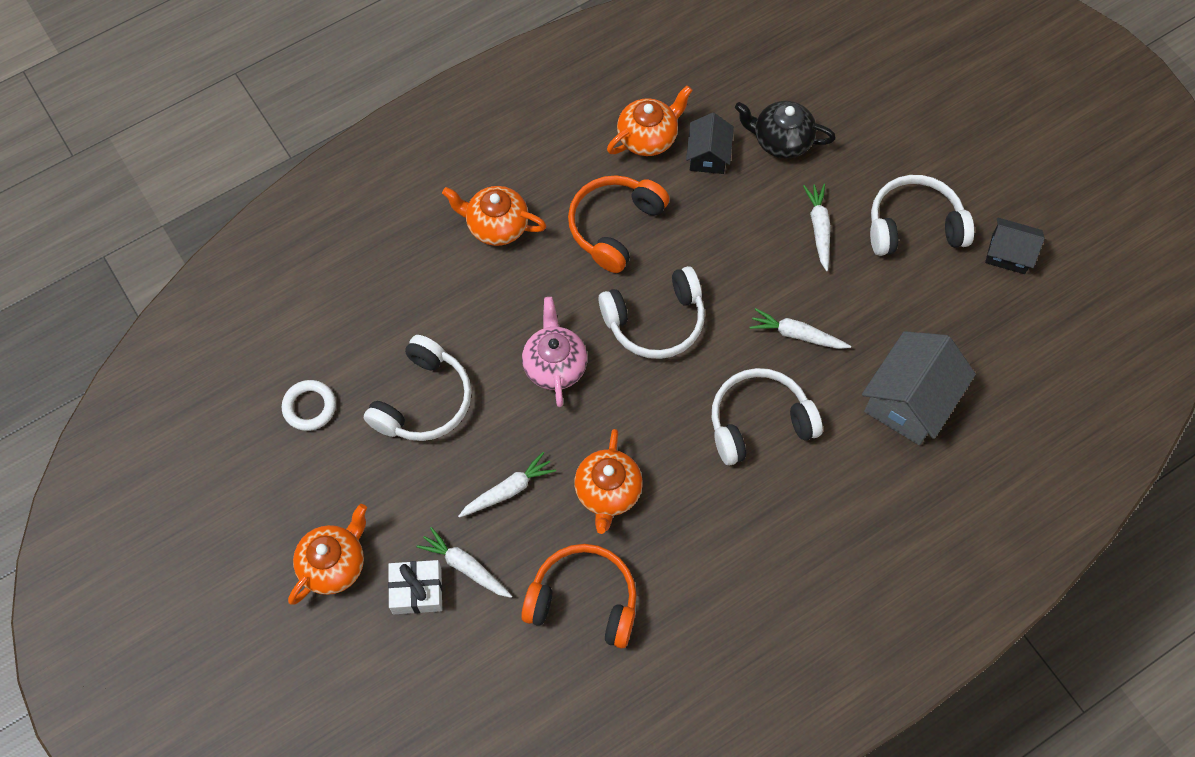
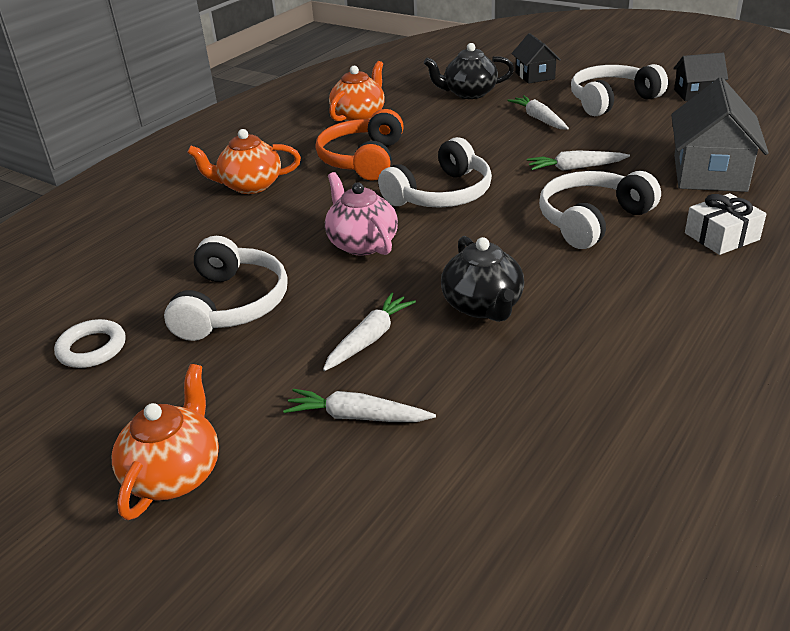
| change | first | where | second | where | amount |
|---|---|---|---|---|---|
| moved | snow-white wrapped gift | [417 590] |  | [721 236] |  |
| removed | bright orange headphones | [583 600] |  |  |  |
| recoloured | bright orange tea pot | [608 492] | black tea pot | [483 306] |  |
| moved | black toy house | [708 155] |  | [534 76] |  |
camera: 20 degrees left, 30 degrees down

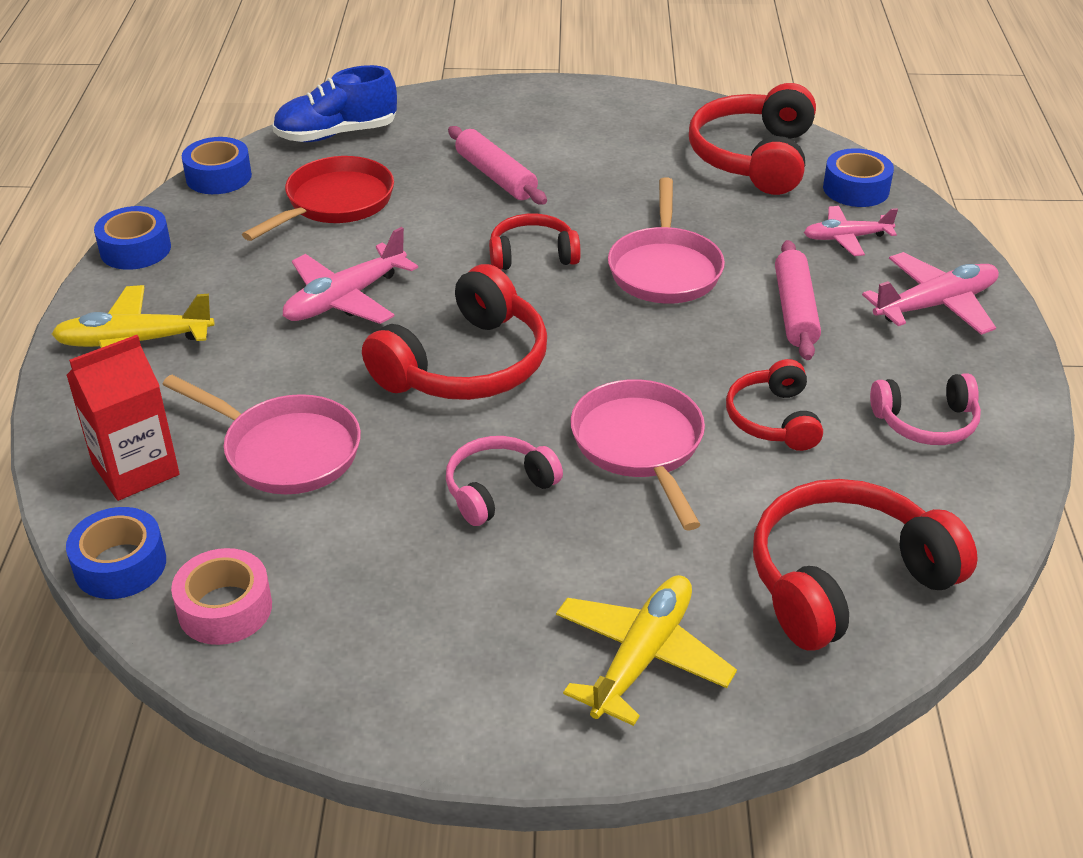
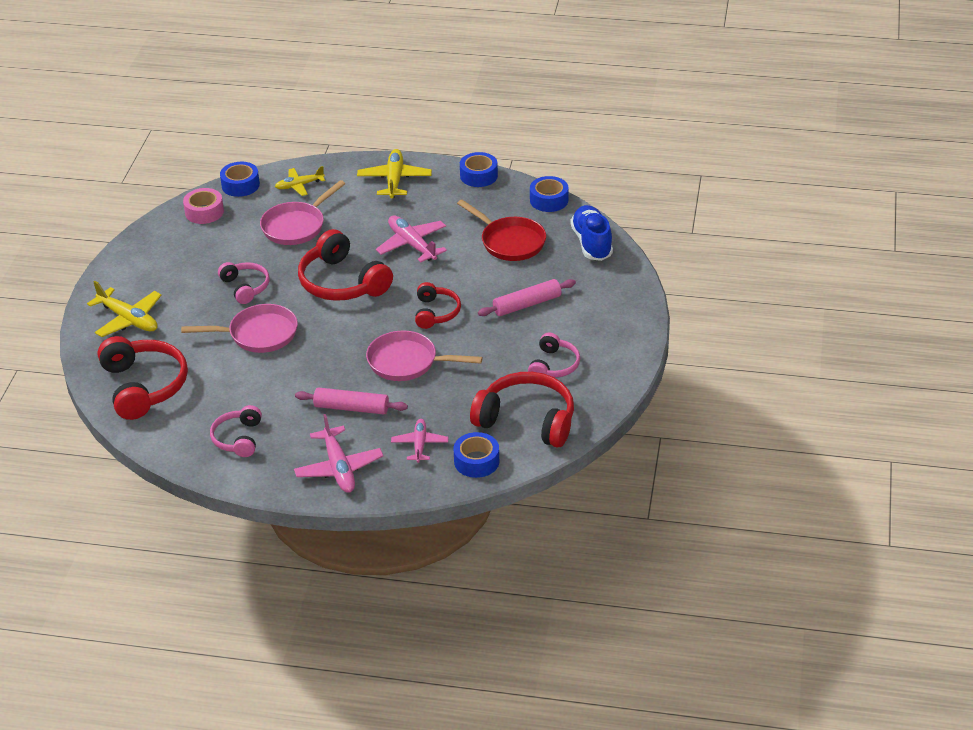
| change | first | where | second | where | amount |
|---|---|---|---|---|---|
| replaced | scarlet juice carton | [135 469] | golden toy plane | [299 185] |  |
| removed | scarlet headphones | [773 419] |  |  |  |
| added |  |  | pink headphones | [554 365] |  |
camera: 100 degrees right, 0 degrees up

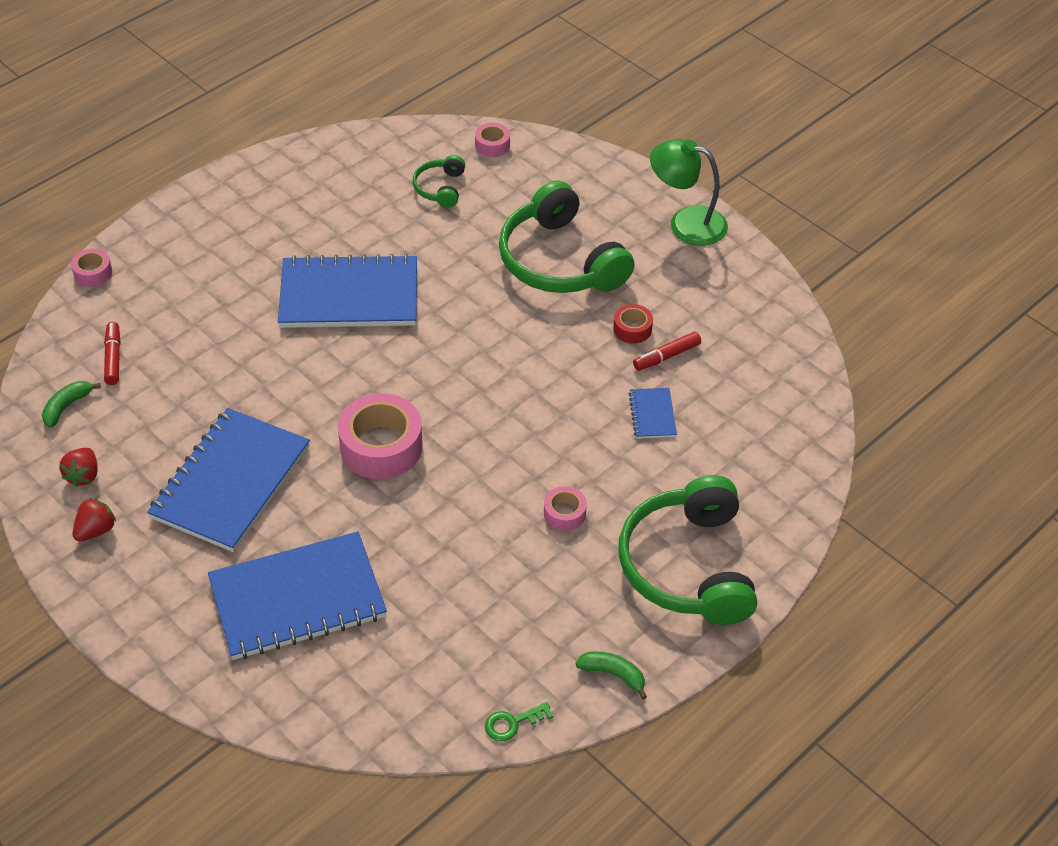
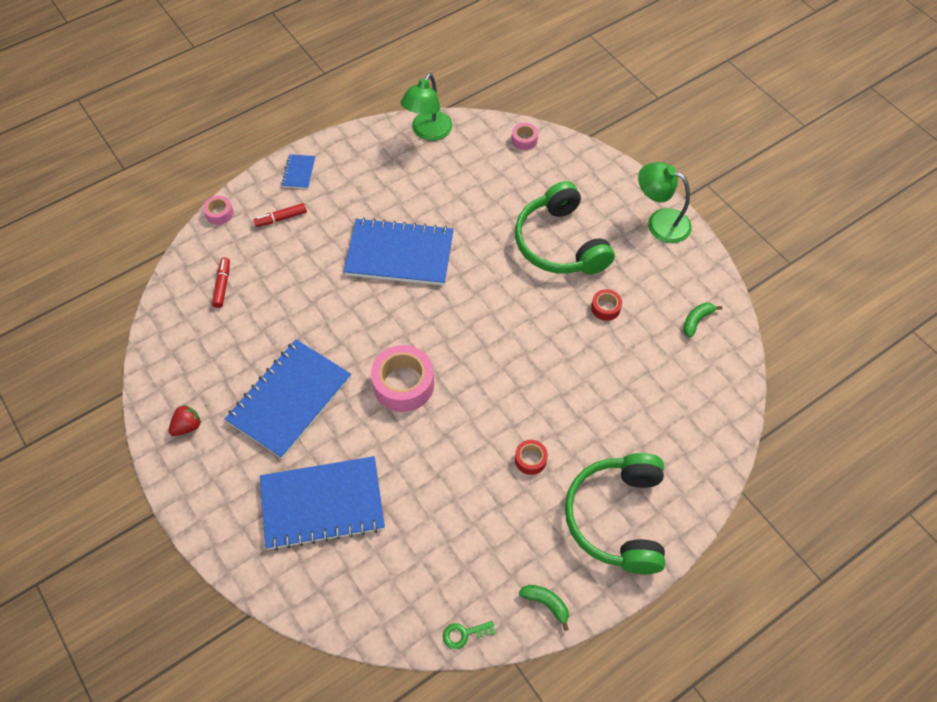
| change | first | where | second | where | amount |
|---|---|---|---|---|---|
| moved | emerald banana fruit | [66 407] |  | [696 321] |  |
| removed | scarlet berry | [83 475] |  |  |  |
| removed | emerald headphones | [440 188] |  |  |  |
| recoloured | pink sticky tape | [564 514] | scarlet sticky tape | [530 459] |  |
| moved | royal blue notepad | [652 414] |  | [299 172] |  |
| moved | scarlet marker pen | [666 356] |  | [281 218] |  |
| added |  |  | emerald desk lamp | [428 132] |  |
camera: 10 degrees right, 10 degrees up

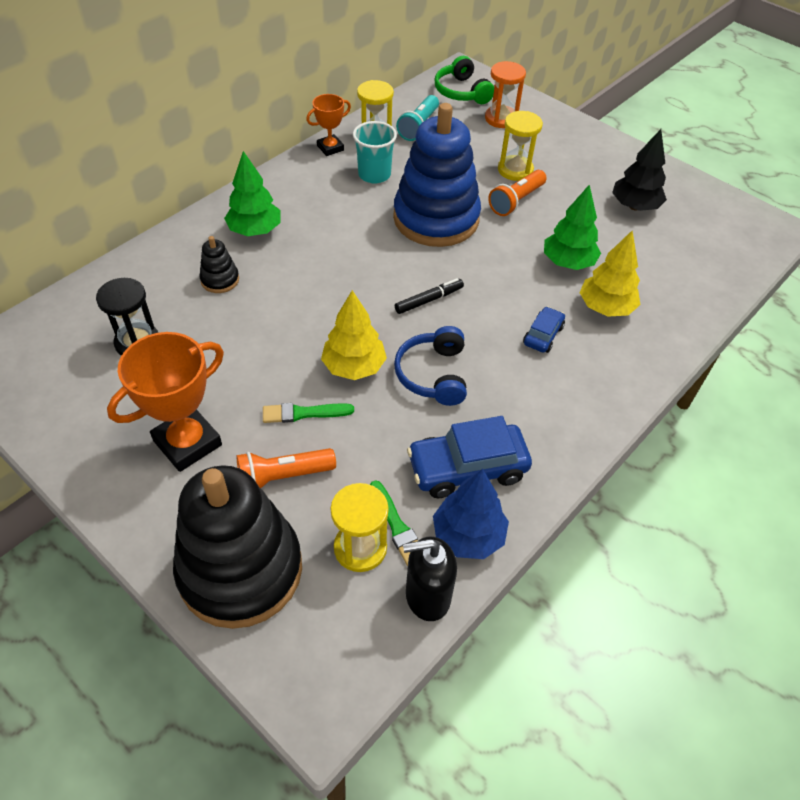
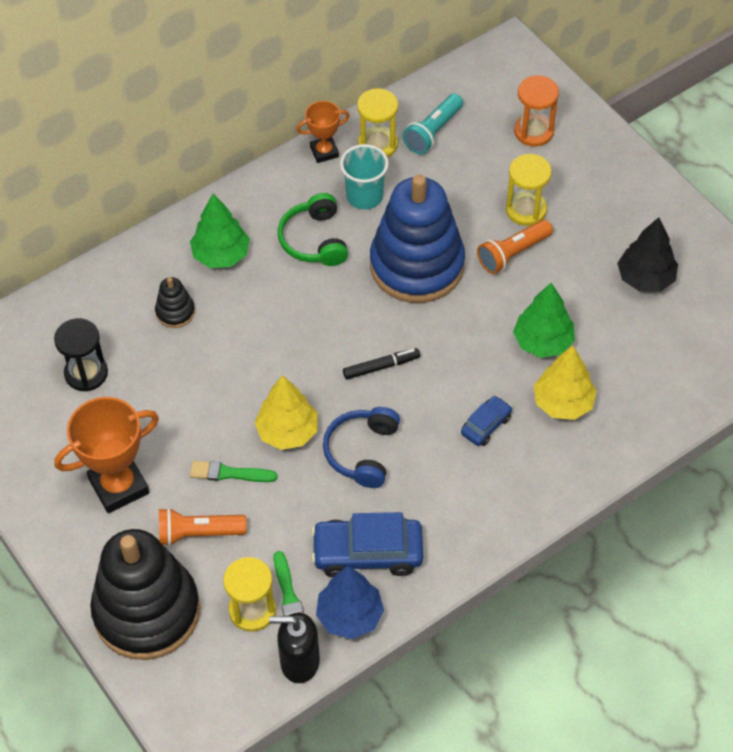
| change | first | where | second | where | amount |
|---|---|---|---|---|---|
| moved | emerald headphones | [461 92] |  | [314 240] |  |
camera: 15 degrees right, 5 degrees up

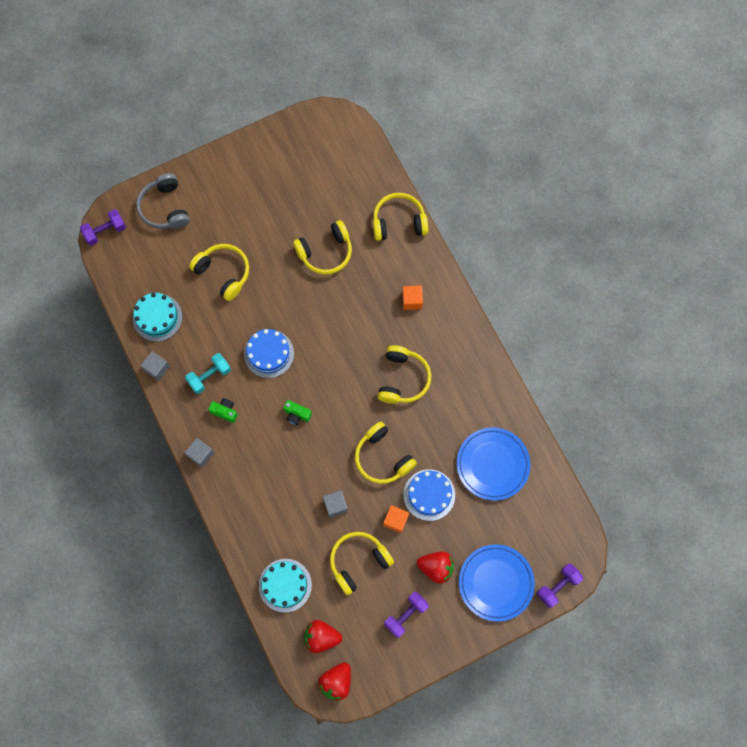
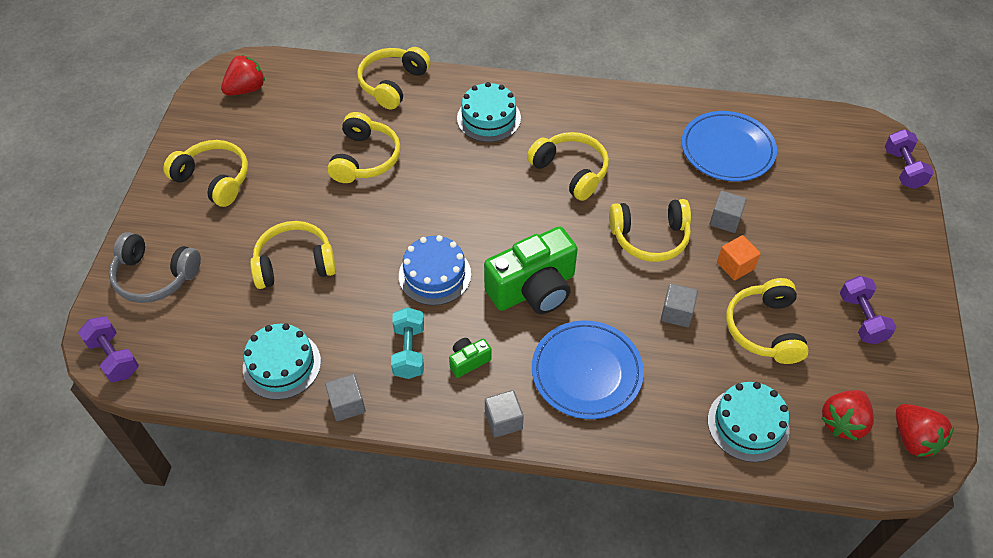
| change | first | where | second | where | amount |
|---|---|---|---|---|---|
| turned | purple hand weight | [105 231] |  | [114 357] | 45 degrees counterclockwise |
| resized | emerald camera | [297 415] |  | [533 289] | x2.29 |
| replaced | bright orange block | [412 300] | turquoise gateau | [488 118] |  |
| replaced | royal blue gateau | [429 495] | gray block | [725 220] |  |
| moved | scarlet berry | [436 567] |  | [246 89] |  |
| moved | royal blue plate | [496 583] |  | [586 372] |  |
| added |  |  | golden headphones | [214 180] |  |
camera: 55 degrees left, 20 degrees down

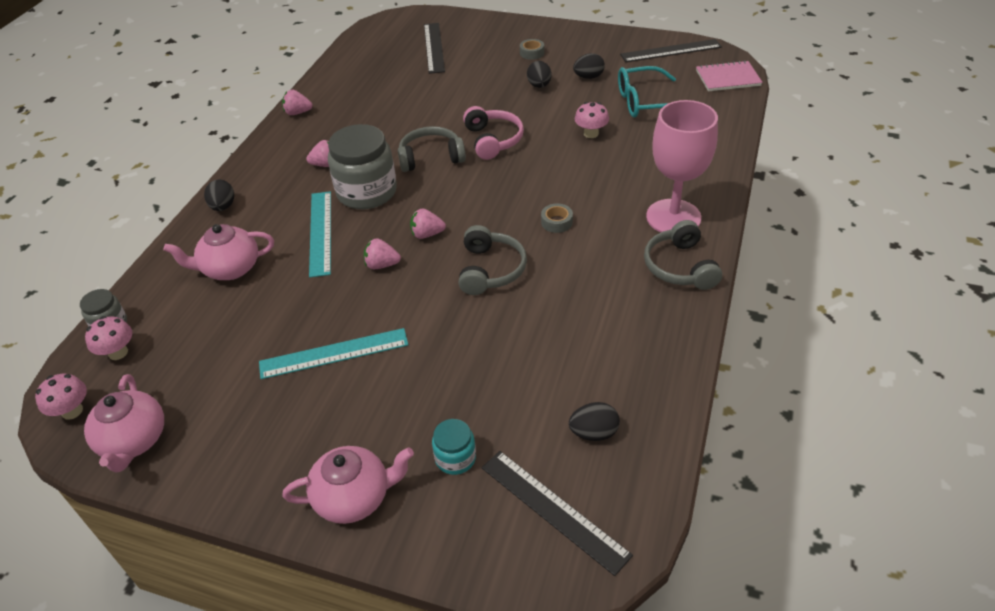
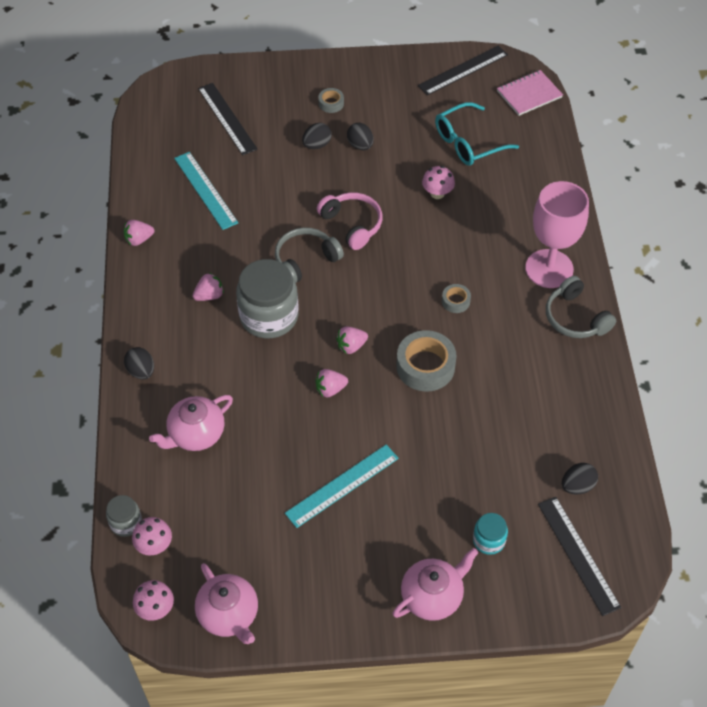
| change | first | where | second | where | amount |
|---|---|---|---|---|---|
| moved | turquoise straightedge | [320 232] |  | [205 190] |  |
| replaced | gray headphones | [490 270] | gray sticky tape | [425 366] |  |
| turned | black straightedge | [553 510] |  | [578 555] | 45 degrees clockwise |
| moved | black egg shape | [588 77] |  | [317 145] |  |
camera: 25 degrees left, 10 degrees up

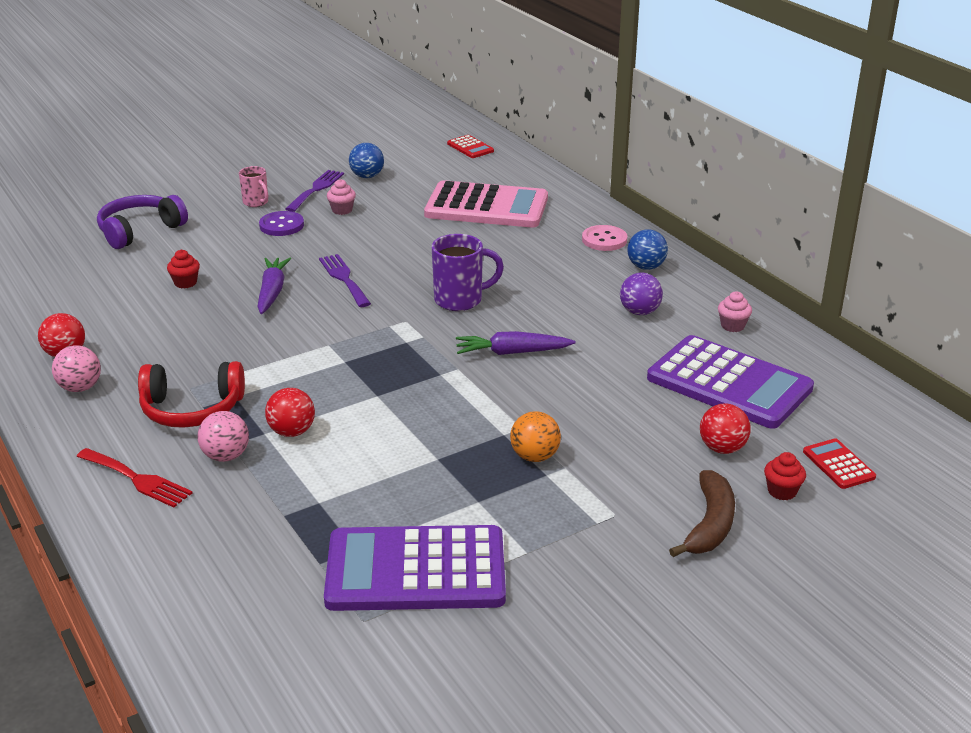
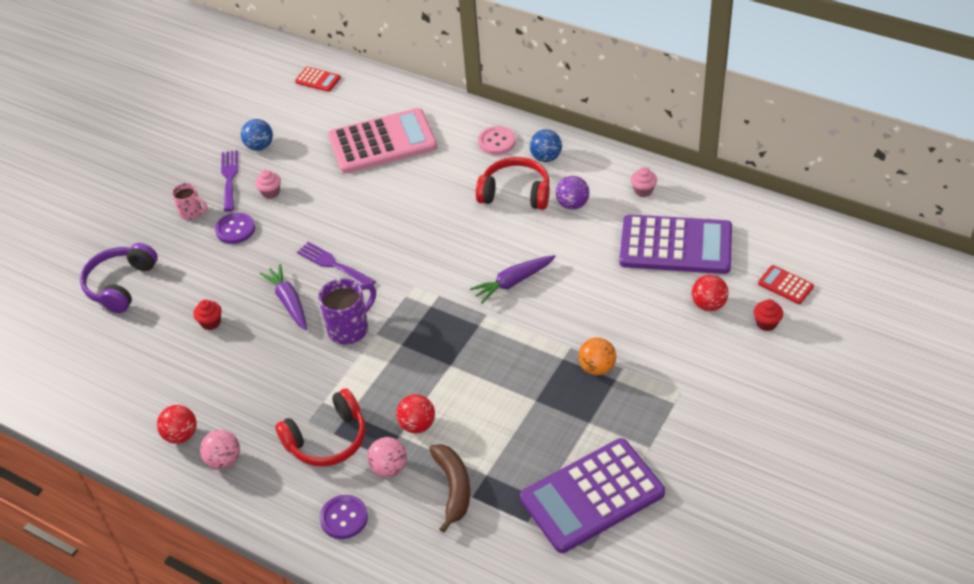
| change | first | where | second | where | amount |
|---|---|---|---|---|---|
| replaced | scarlet table fork | [137 479] | purple shirt button | [344 518] |  |
| moved | purple mug | [460 300] |  | [350 328] |  |
| moved | brown banana fruit | [710 524] |  | [453 488] |  |
| added |  |  | scarlet headphones | [515 193] |  |
camera: 25 degrees left, 15 degrees up

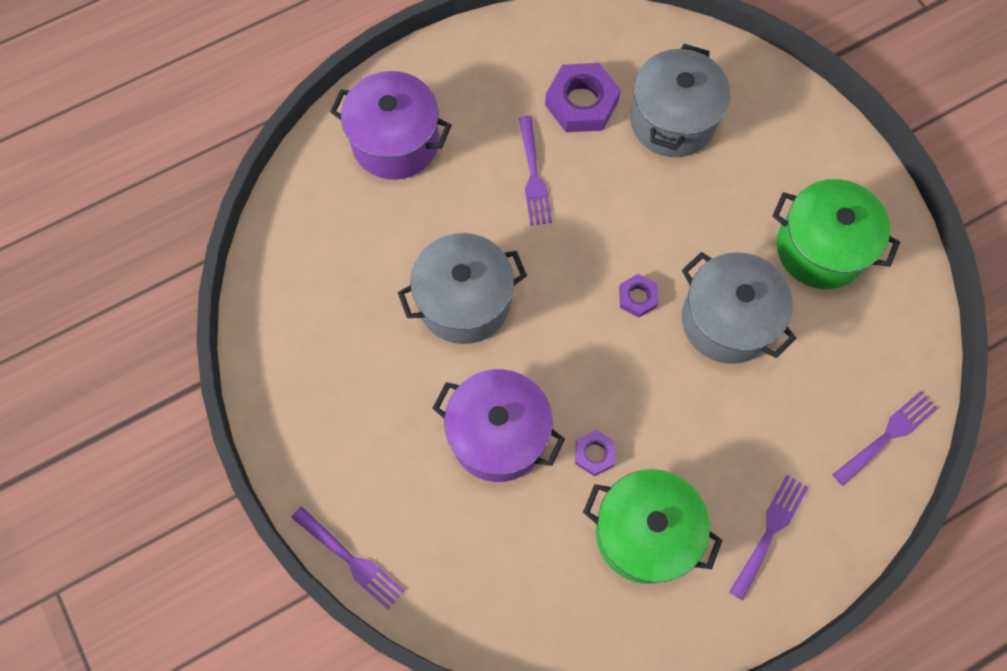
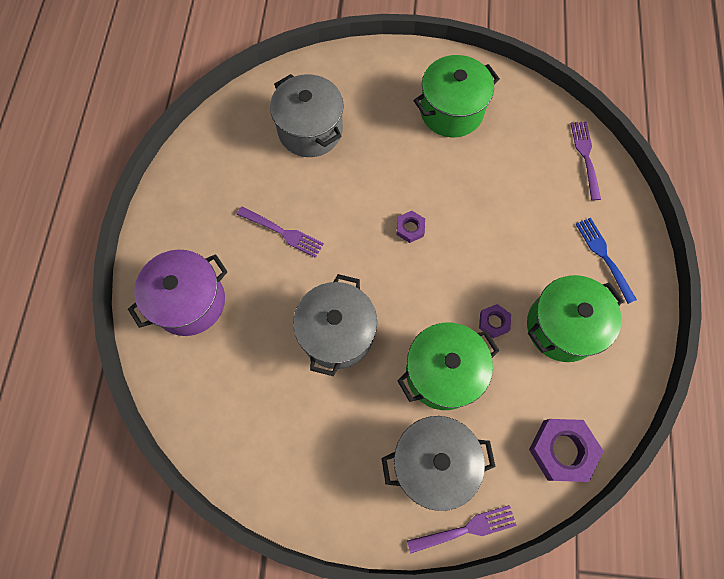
| change | first | where | second | where | amount |
|---|---|---|---|---|---|
| recoloured | purple stockpot | [498 434] | emerald stockpot | [442 372] |  |
| moved | purple nut | [581 103] |  | [562 450] |  |
| moved | gray stockpot | [727 320] |  | [433 463] |  |
| recoloured | purple table fork | [769 533] | royal blue table fork | [604 257] |  |
camera: 55 degrees left, 0 degrees up

